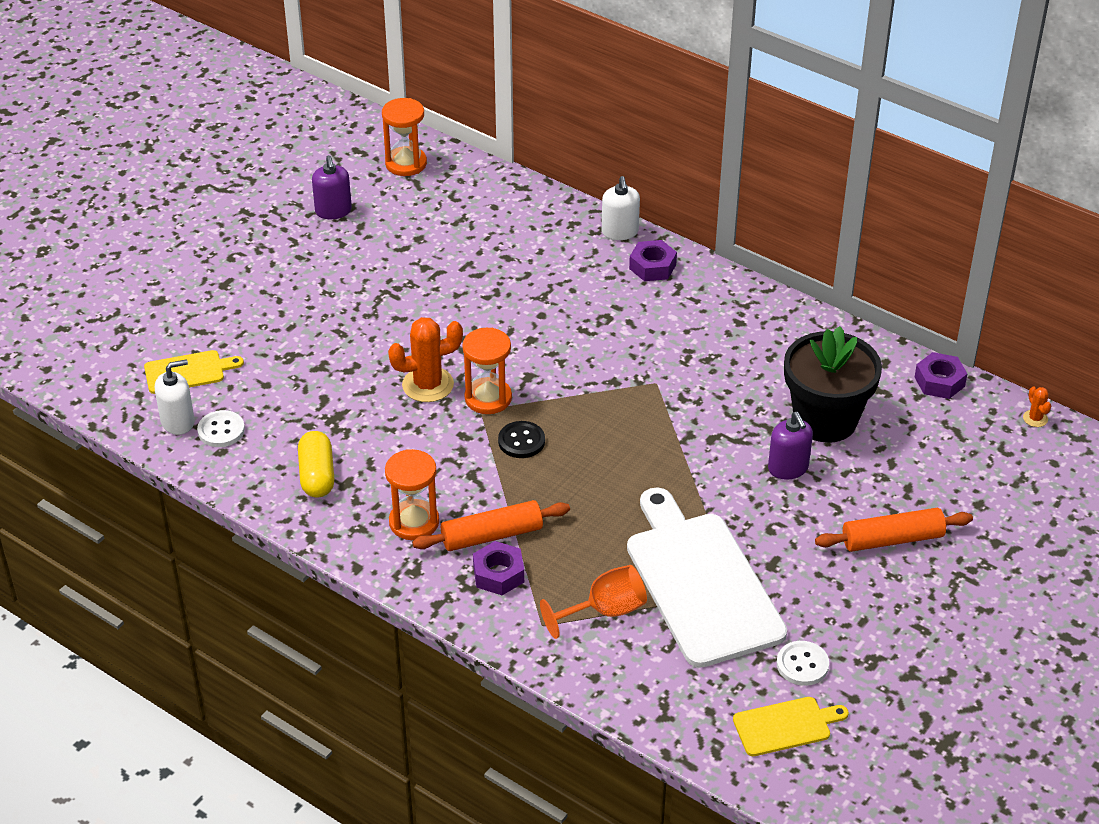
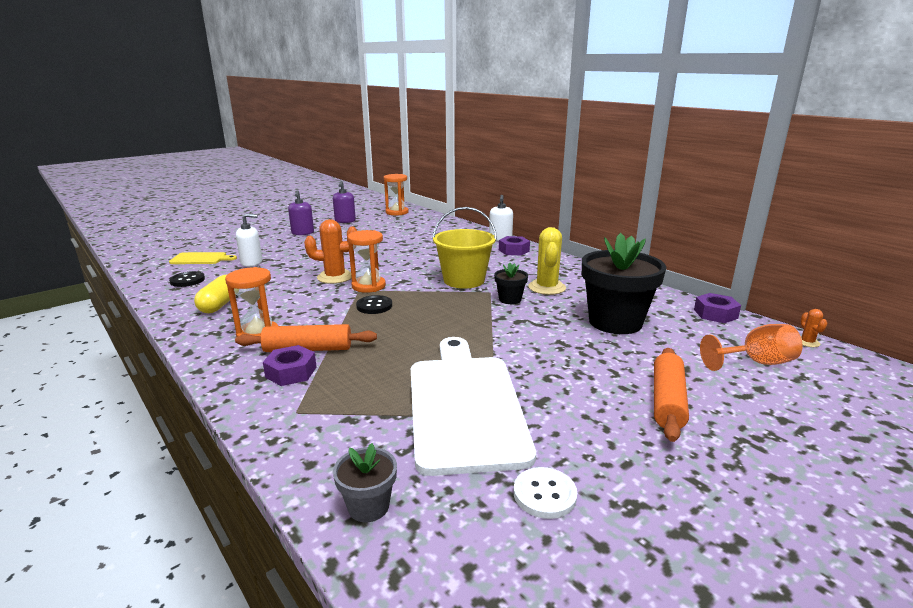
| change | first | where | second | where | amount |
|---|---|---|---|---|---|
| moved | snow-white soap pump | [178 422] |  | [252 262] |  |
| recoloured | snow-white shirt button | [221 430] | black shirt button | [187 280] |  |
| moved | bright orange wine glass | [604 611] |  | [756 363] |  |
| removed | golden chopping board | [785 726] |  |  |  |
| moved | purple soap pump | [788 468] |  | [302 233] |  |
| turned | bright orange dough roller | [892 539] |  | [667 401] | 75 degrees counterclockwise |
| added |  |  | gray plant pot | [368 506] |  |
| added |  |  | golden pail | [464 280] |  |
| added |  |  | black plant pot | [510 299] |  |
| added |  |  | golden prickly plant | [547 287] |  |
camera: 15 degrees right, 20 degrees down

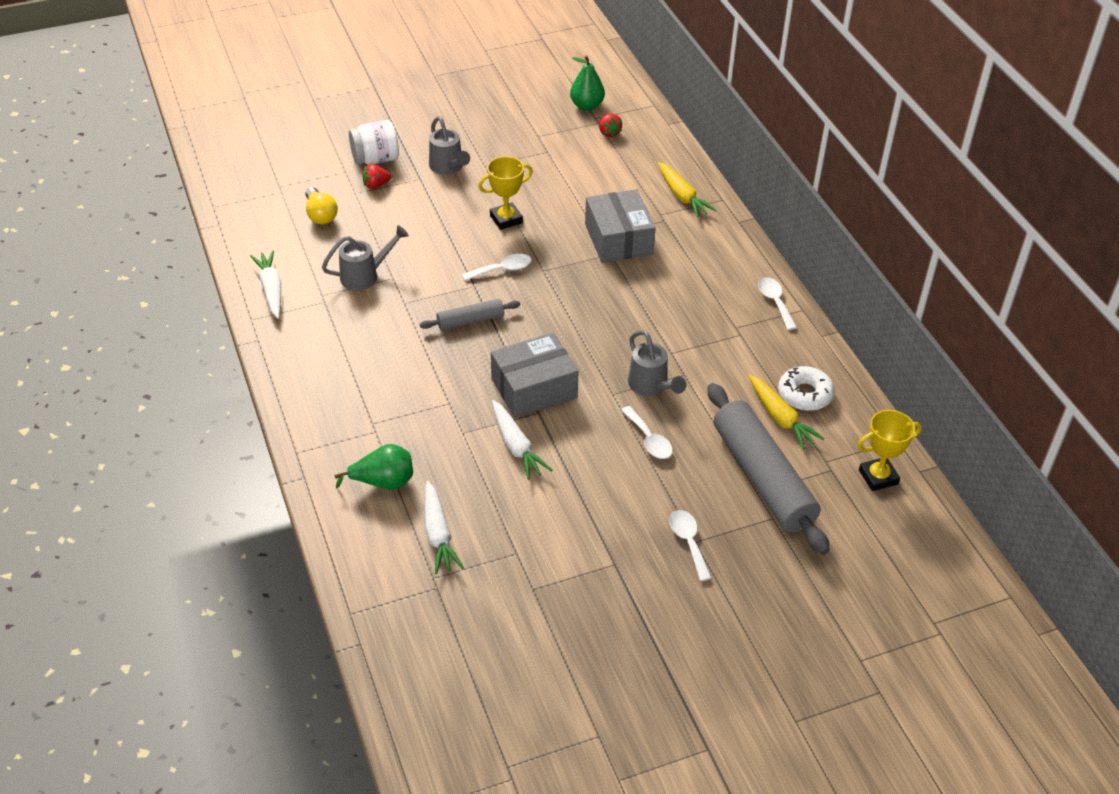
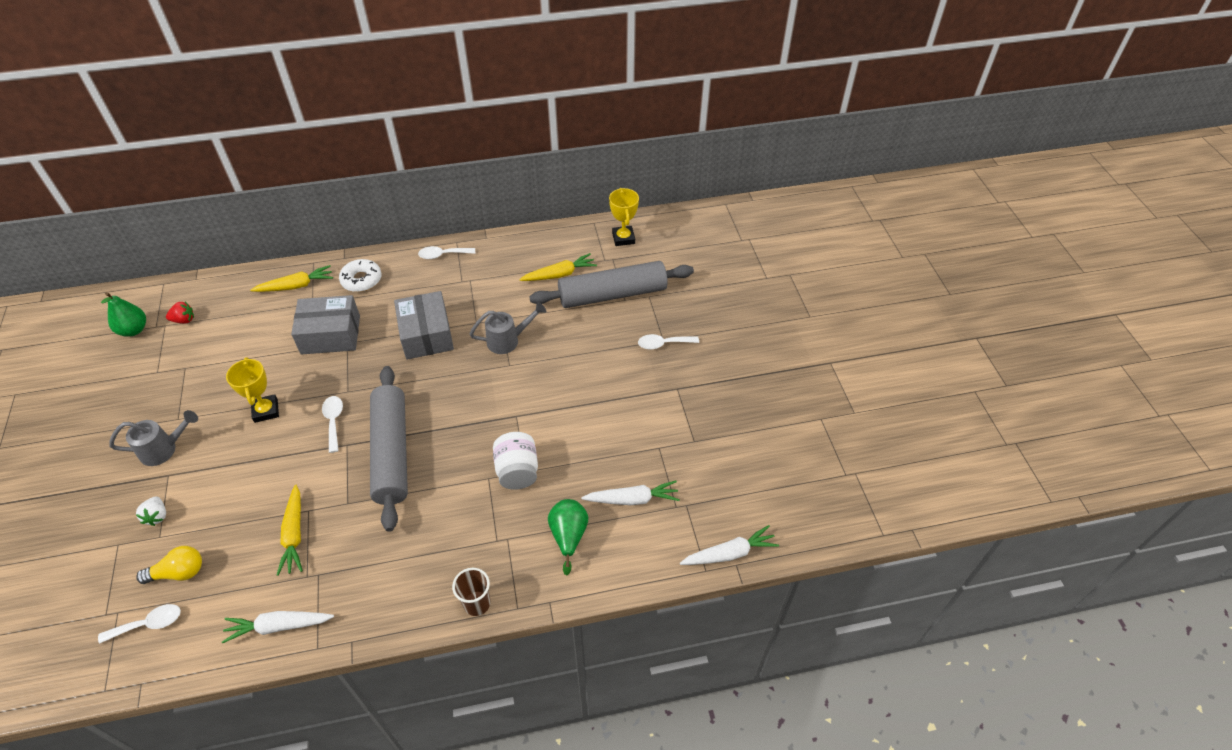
| change | first | where | second | where | amount |
|---|---|---|---|---|---|
| replaced | gray watering pot | [365 275] | golden root vegetable | [294 534] |  |
| moved | snow-white preserve jar | [375 159] |  | [517 471] |  |
| recoloured | scarlet berry | [376 185] | snow-white berry | [157 516] |  |
| resized | gray dough roller | [470 321] |  | [391 452] | x2.04 |
| moved | gray parcel | [534 388] |  | [426 335] |  |
| moved | snow-white root vegetable | [516 446] |  | [729 553] |  |
| moved | snow-white teaspoon | [649 439] |  | [148 624] |  |
| moved | snow-white donut | [805 394] |  | [361 280] |  |
| added |  |  | brown beaker | [477 603] |  |
camera: 80 degrees left, 5 degrees up

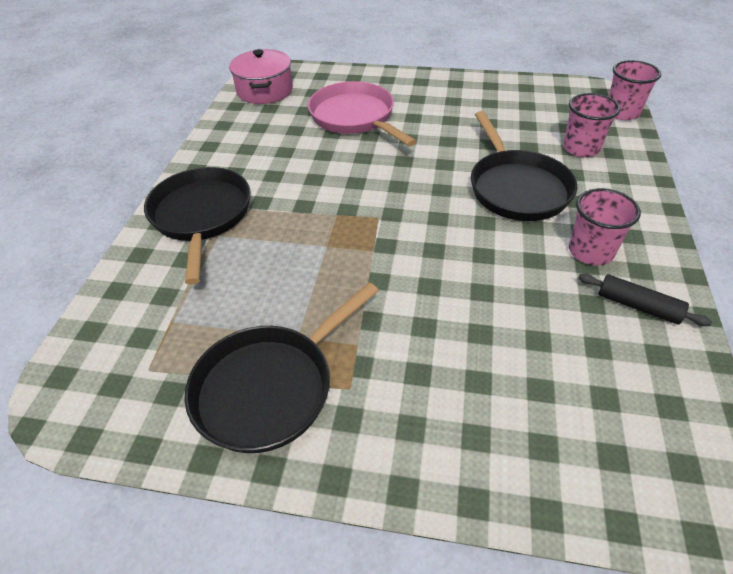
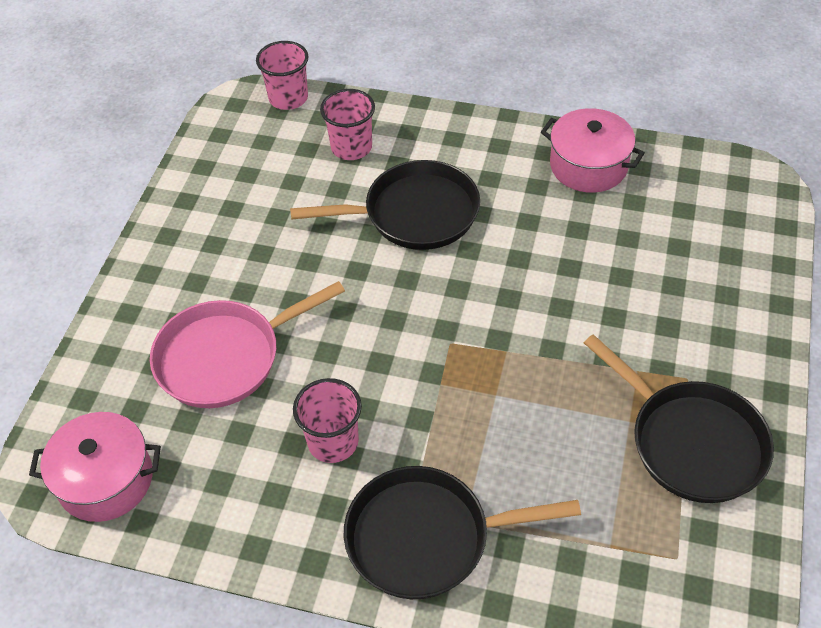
| change | first | where | second | where | amount |
|---|---|---|---|---|---|
| moved | pink beaker | [590 251] |  | [333 442] |  |
| replaced | black dough roller | [638 306] | pink stockpot | [588 166] |  |
camera: 85 degrees left, 5 degrees up

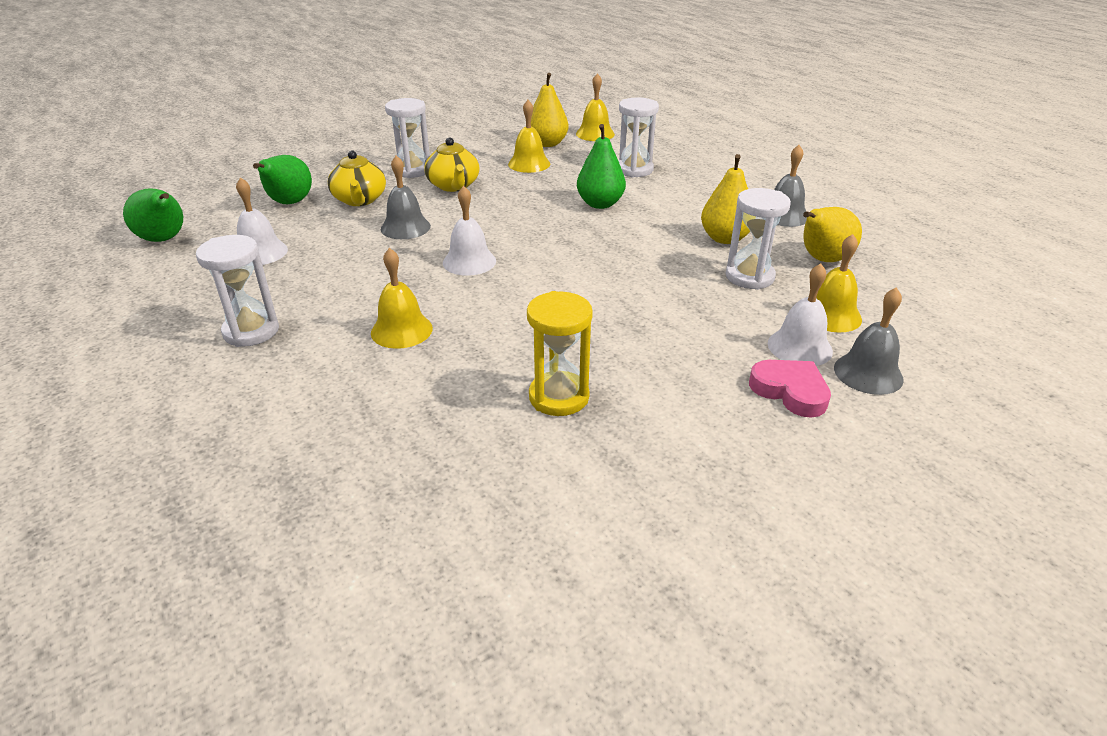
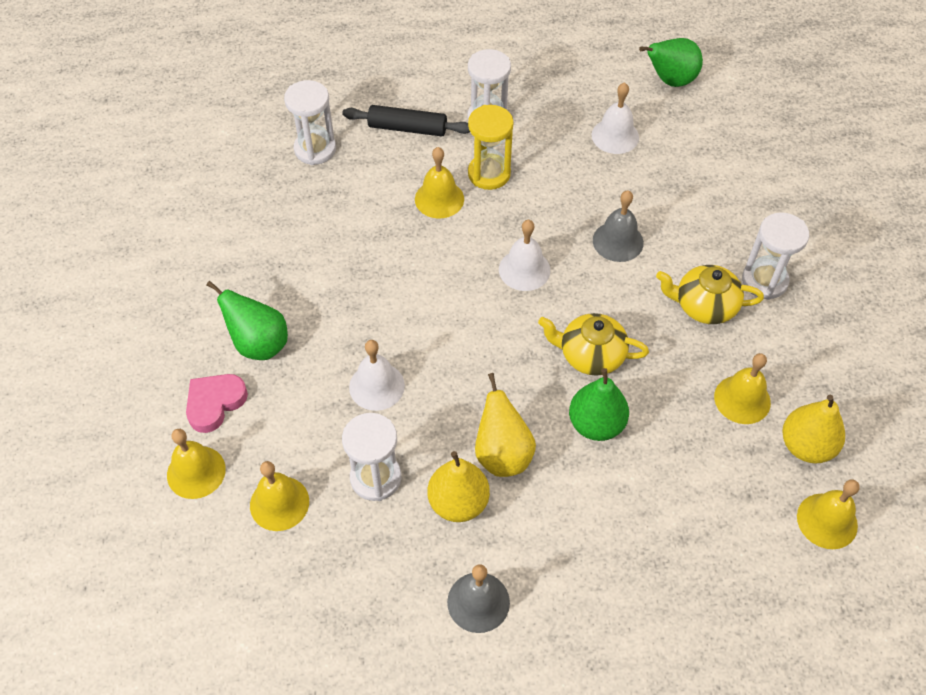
| change | first | where | second | where | amount |
|---|---|---|---|---|---|
| moved | emerald pear fruit | [289 203] |  | [259 344] |  |
| moved | golden tea pot | [360 200] |  | [590 355] |  |
| moved | golden hourglass | [559 397] |  | [489 174] |  |
| moved | snow-white hourglass | [634 170] |  | [315 149] |  |
| turned | pink love heart | [790 391] |  | [215 403] | 150 degrees clockwise |
| moved | snow-white school bell | [799 347] |  | [376 386] |  |
| moved | golden pear fruit | [822 259] |  | [502 454] |  |
| recoloured | gray school bell | [868 373] | golden school bell | [196 472] |  |
| added |  |  | black dough roller | [407 128] |  |
camera: 115 degrees right, 20 degrees up

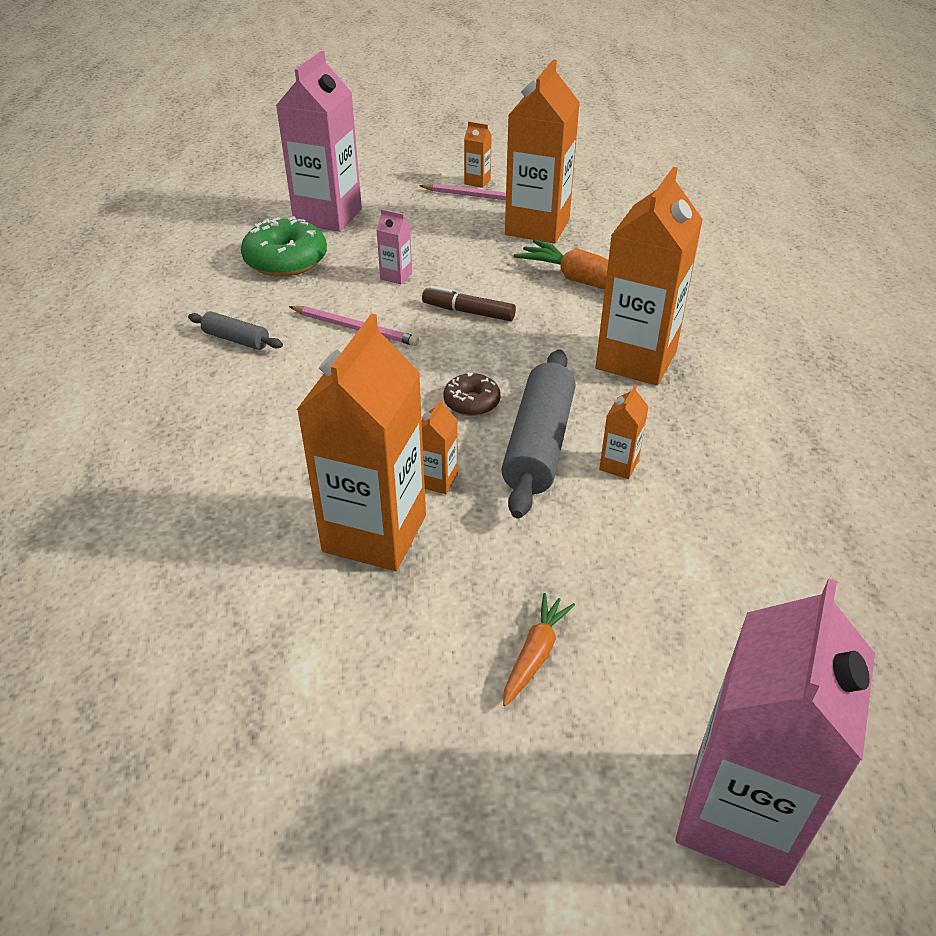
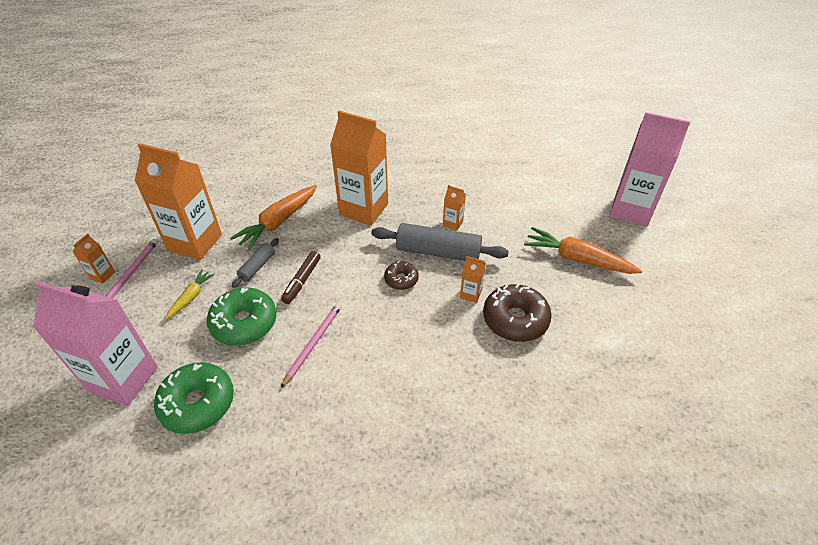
| change | first | where | second | where | amount |
|---|---|---|---|---|---|
| moved | gray dough roller | [236 339] |  | [257 267] |  |
| replaced | bright orange juice carton | [374 533] | brown donut | [515 319] |  |
| replaced | pink juice carton | [396 276] | emerald donut | [244 323] |  |
| resized | bright orange root vegetable | [535 654] |  | [577 259] | x1.85 |
| added |  |  | golden root vegetable | [191 297] |  |
camera: 90 degrees left, 5 degrees up

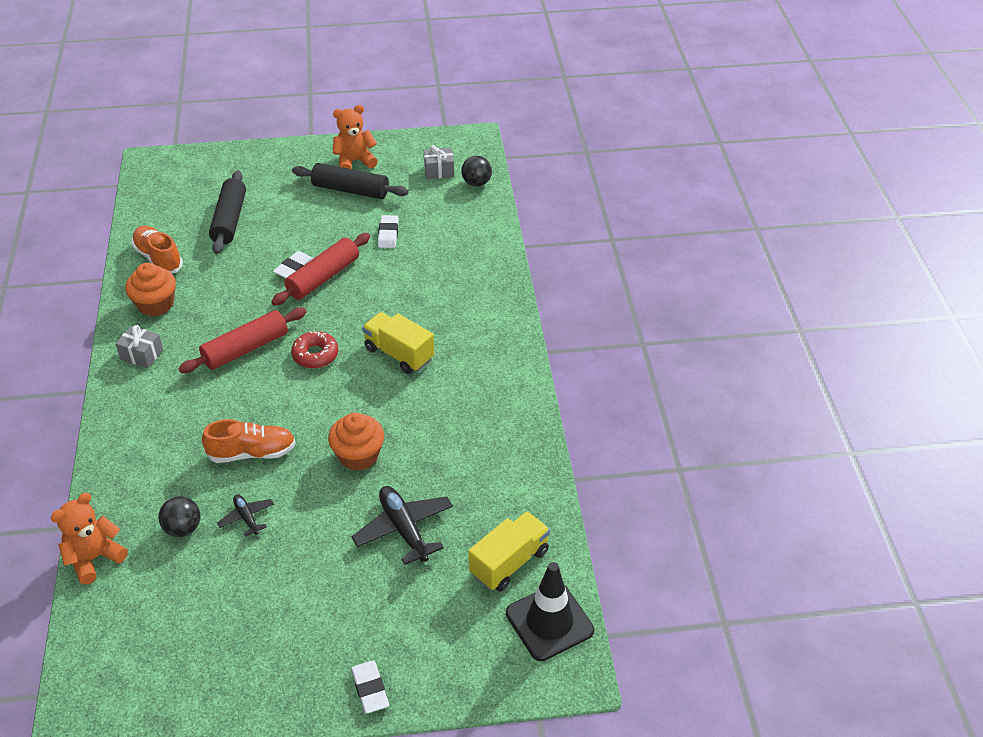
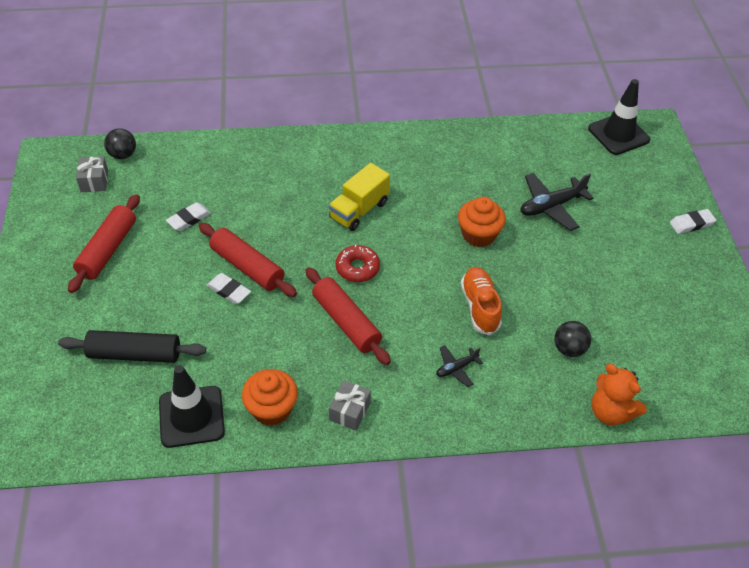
| change | first | where | second | where | amount |
|---|---|---|---|---|---|
| replaced | bright orange lace-up shoe | [158 258] | black traffic cone | [191 416] |  |
| moved | black toy plane | [247 517] |  | [456 368] |  |
| recoloured | black dough roller | [350 190] | scarlet dough roller | [107 250] |  |
| removed | bright orange stuffed bear | [354 161] |  |  |  |
| turned | snow-white eraser | [388 234] |  | [189 219] | 45 degrees counterclockwise |
| removed | golden toy truck | [509 562] |  |  |  |
camera: 90 degrees left, 5 degrees up

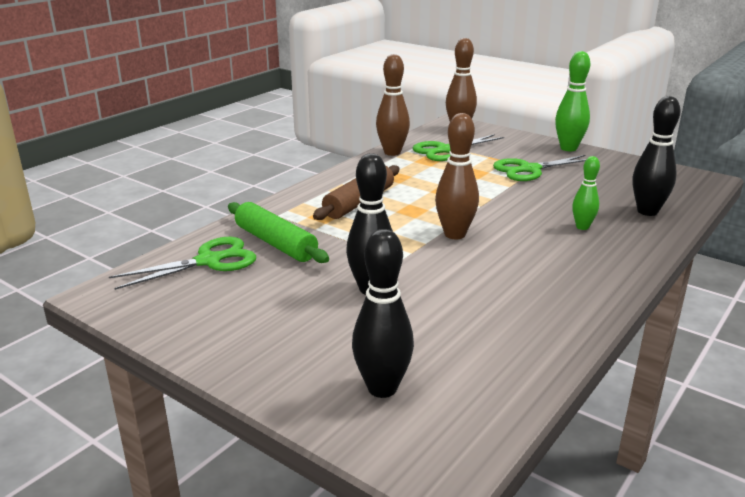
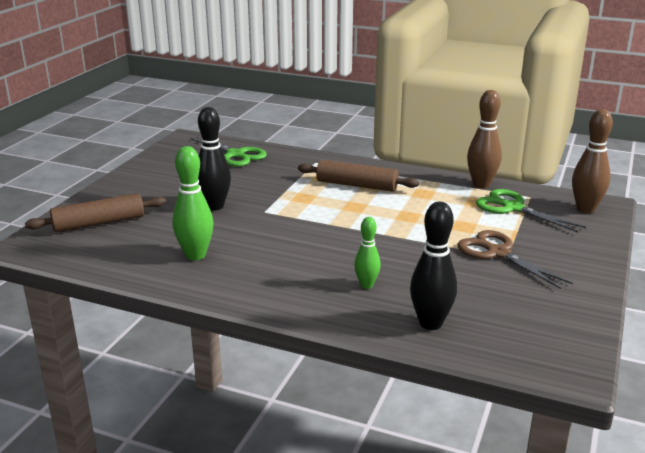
| change | first | where | second | where | amount |
|---|---|---|---|---|---|
| removed | emerald dough roller | [275 243] |  |  |  |
| replaced | black skittle | [382 388] | brown dough roller | [99 223] |  |
| removed | brown skittle | [455 234] |  |  |  |
| recoloured | emerald pair of scissors | [529 169] | brown pair of scissors | [498 253] |  |
| moved | emerald skittle | [568 148] |  | [195 255] |  |
camera: 75 degrees right, 0 degrees up

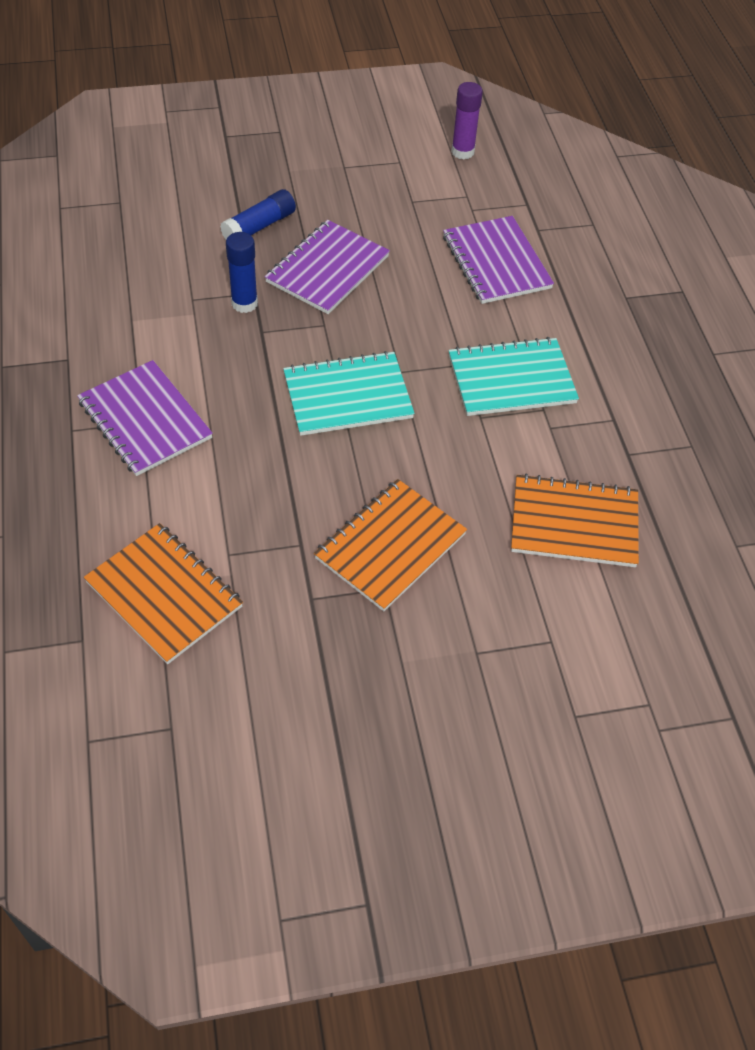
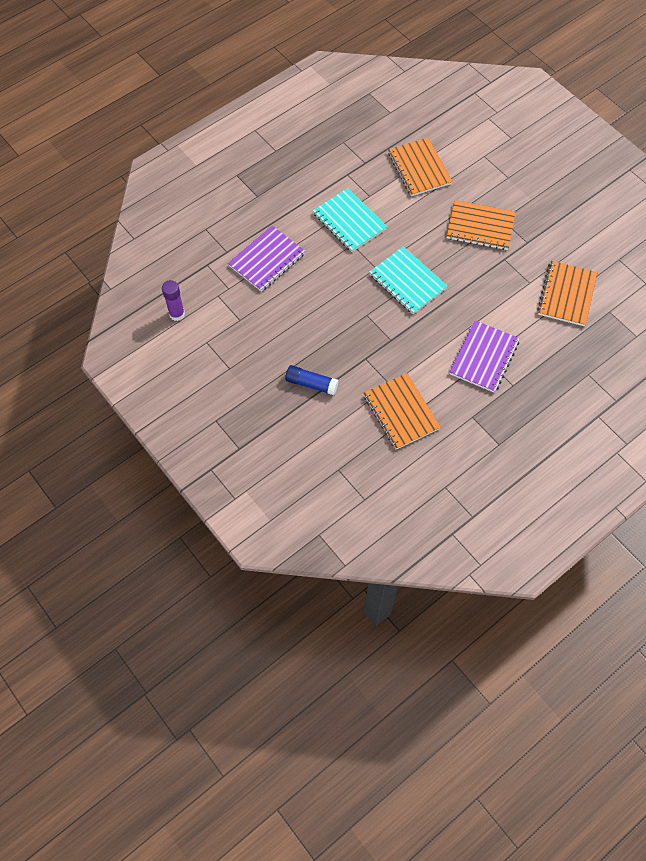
| change | first | where | second | where | amount |
|---|---|---|---|---|---|
| removed | royal blue glue | [244 303] |  |  |  |
| removed | purple notepad | [327 269] |  |  |  |
| added |  |  | bright orange notepad | [401 412] |  |
camera: 115 degrees left, 10 degrees up

